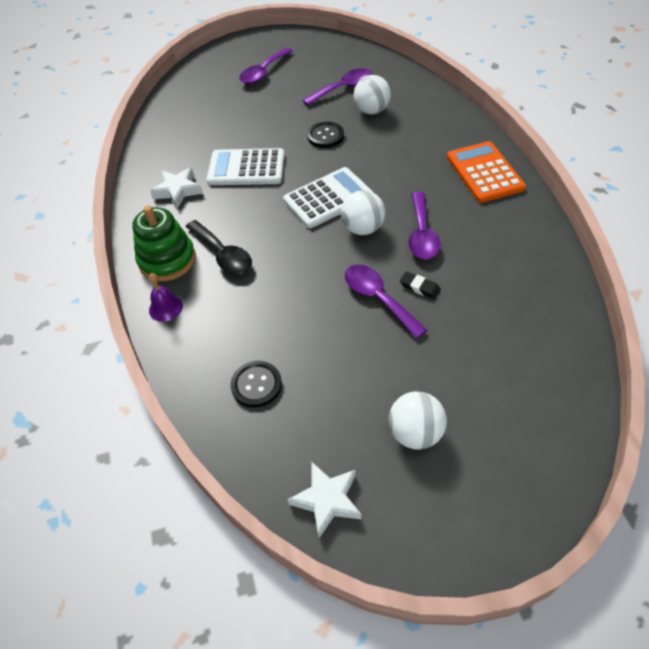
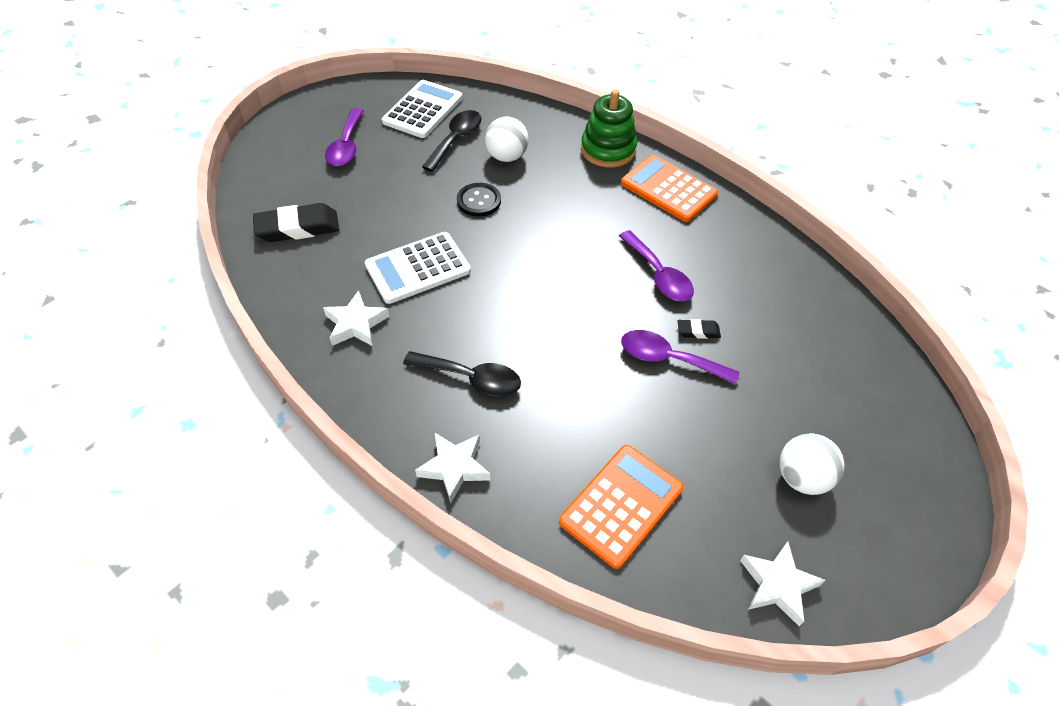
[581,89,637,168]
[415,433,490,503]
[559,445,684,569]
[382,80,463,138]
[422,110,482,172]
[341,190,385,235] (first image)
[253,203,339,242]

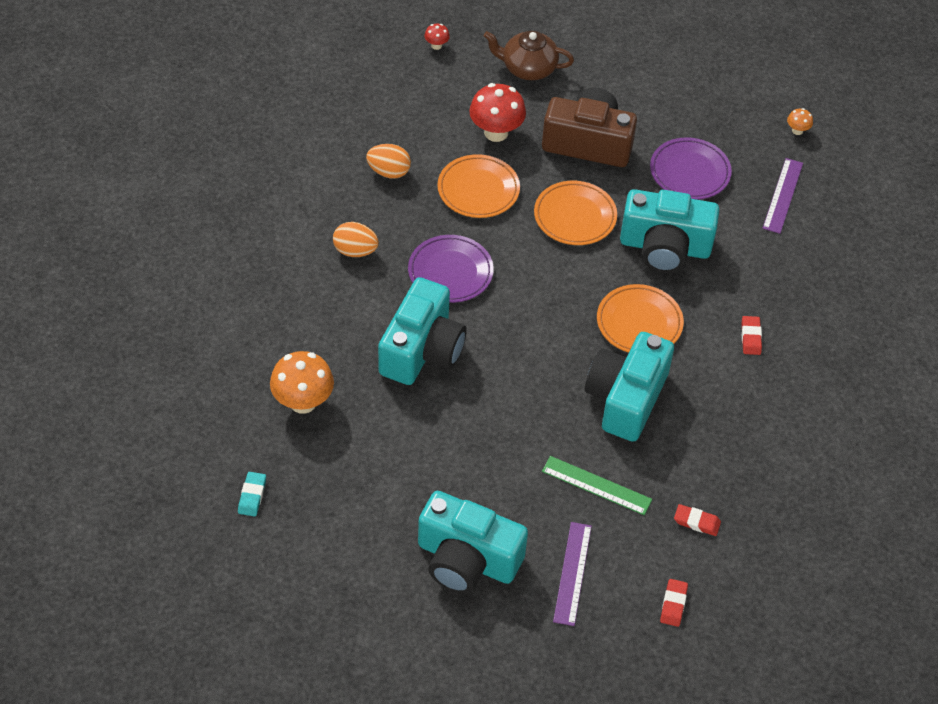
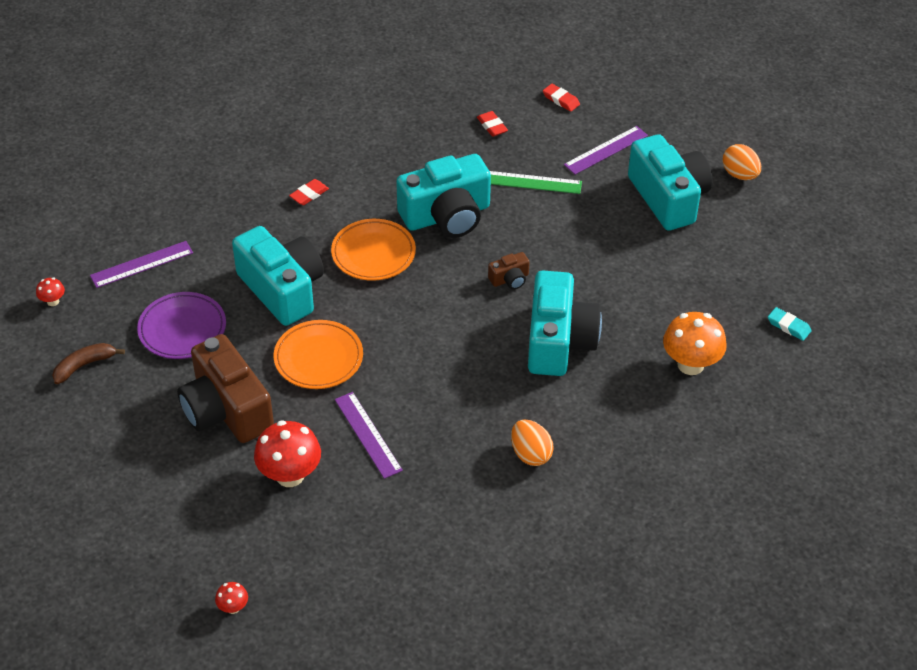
[768,307,811,341]
[722,144,761,180]
[528,270,602,376]
[408,235,494,303] (first image)
[335,392,403,479]
[484,31,574,80] (first image)
[490,171,582,194]
[543,84,580,112]
[36,278,65,306]
[52,343,125,384]
[488,252,530,290]

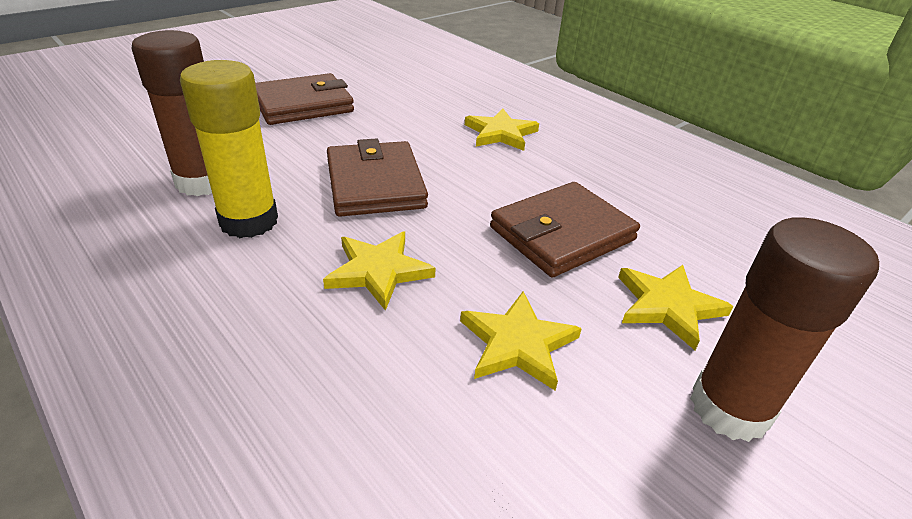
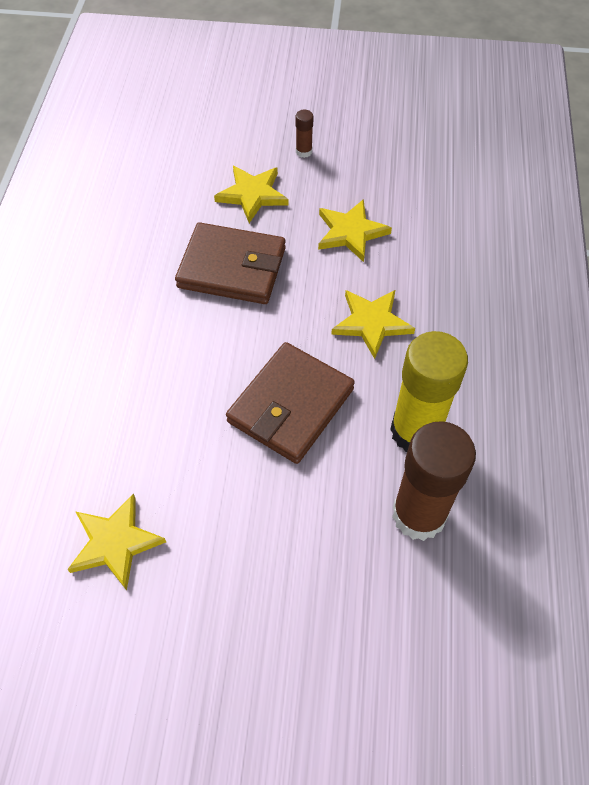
[255,73,354,125] (first image)
[67,494,166,590]
[295,110,313,158]

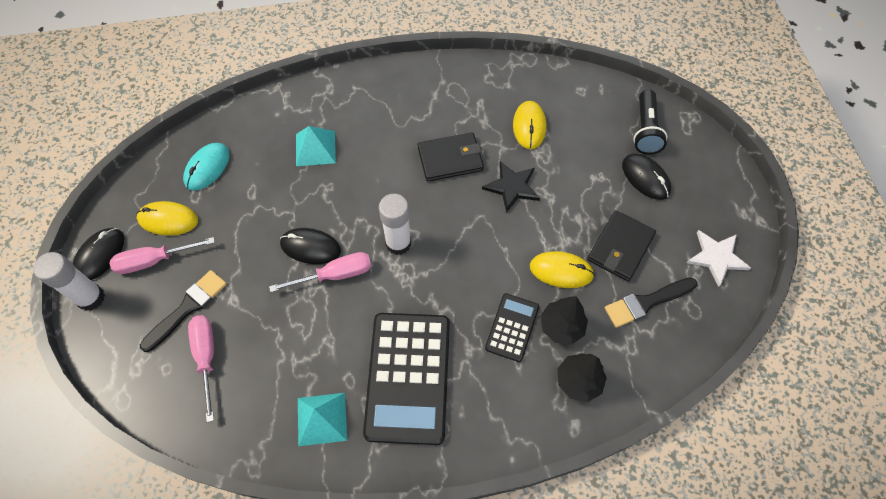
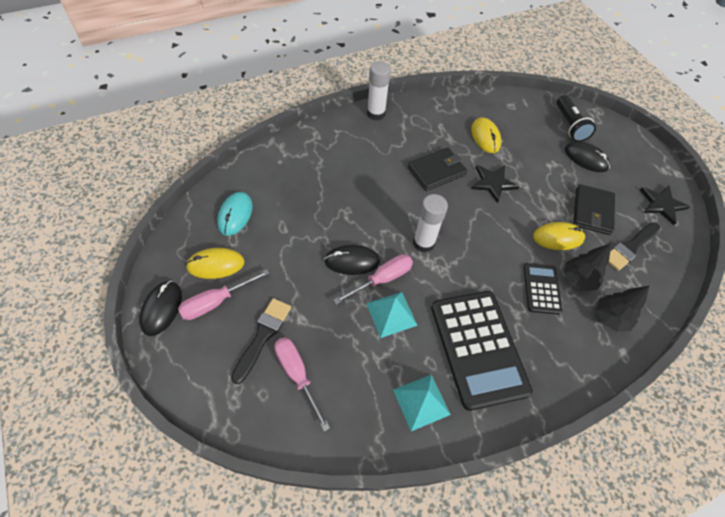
[367,61,391,121]
[366,292,418,338]
[640,186,690,225]

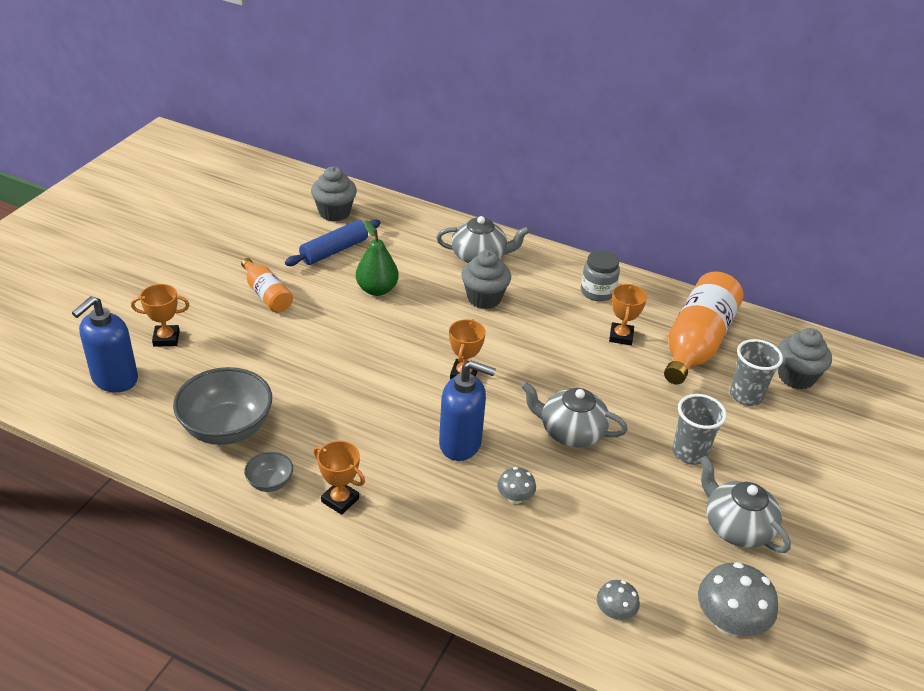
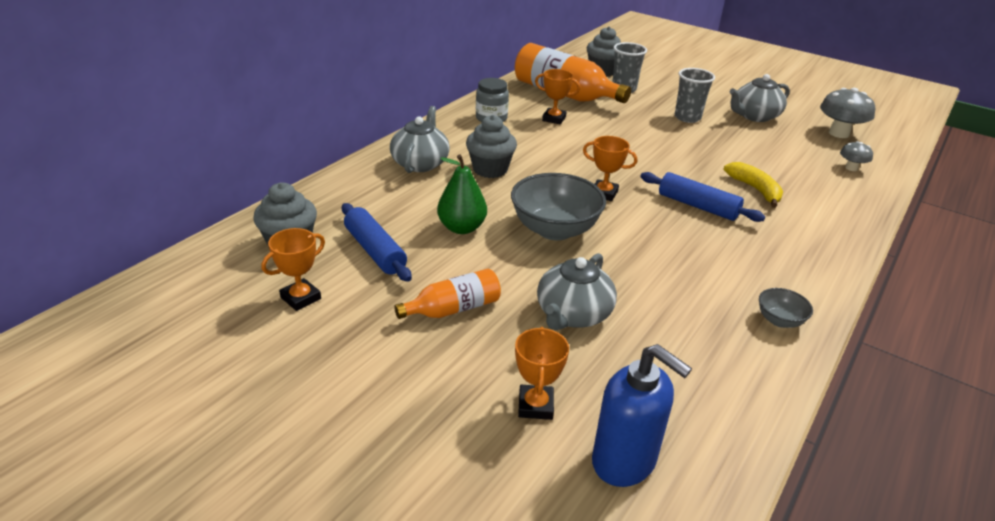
[511,173,606,240]
[262,228,325,311]
[641,172,765,222]
[724,162,783,208]
[537,253,617,330]

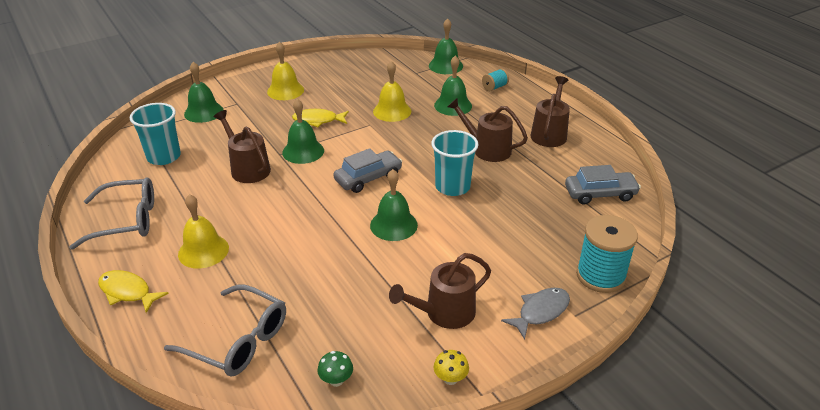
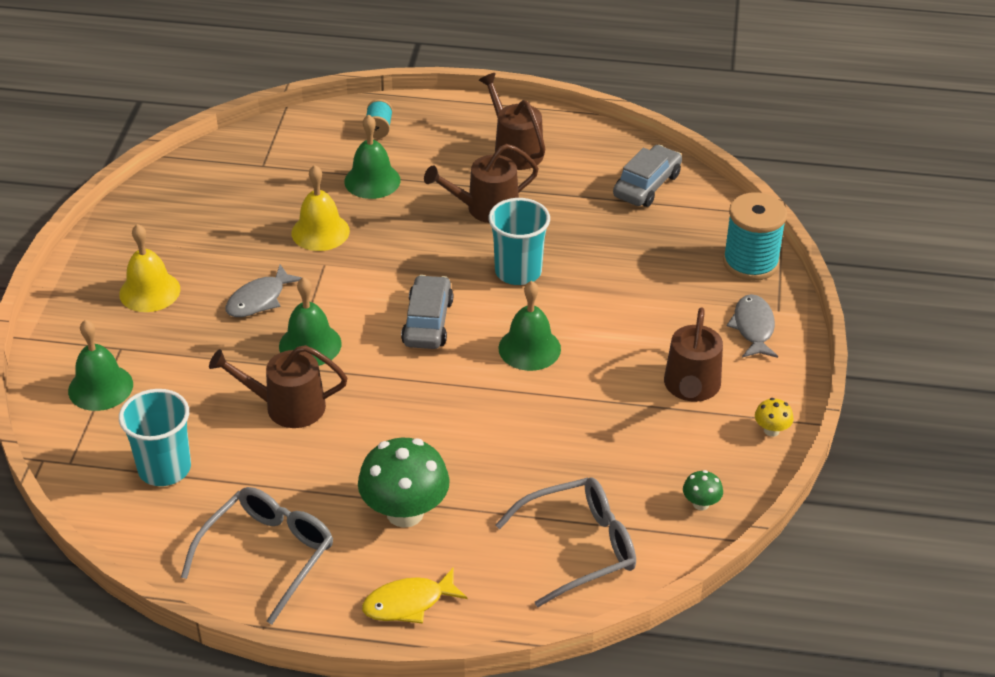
[358,438,450,528]
[226,264,302,317]
[429,18,463,74] (first image)

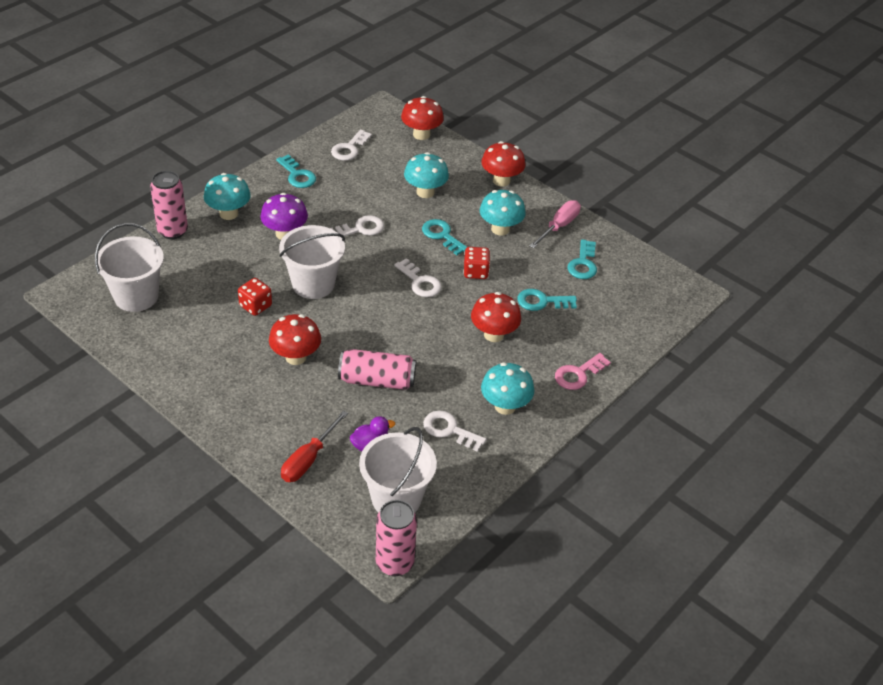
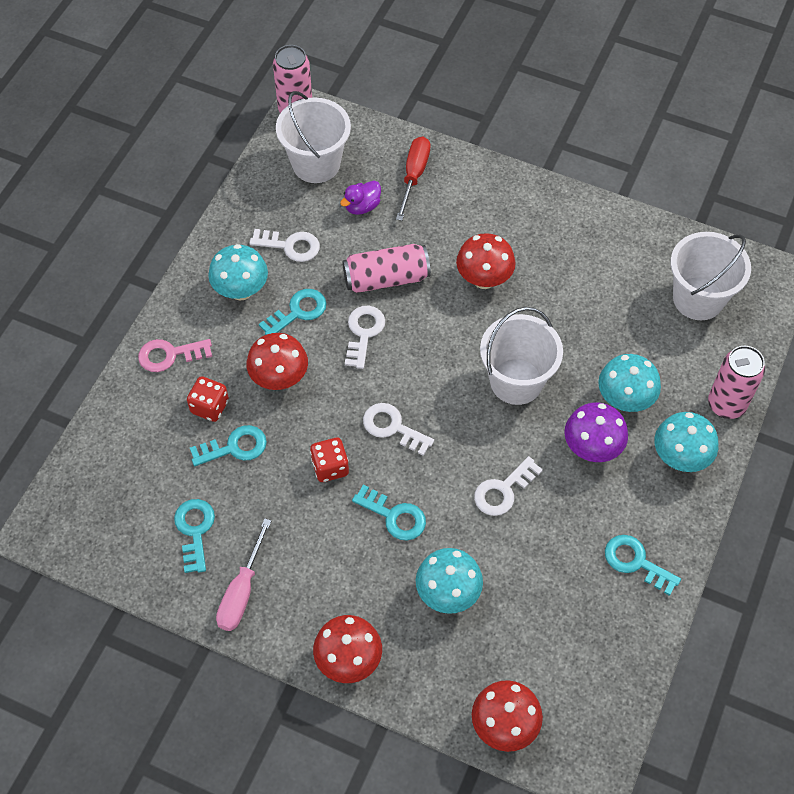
[187,376,229,422]
[345,306,385,369]
[598,354,661,412]
[138,339,212,372]
[259,289,327,335]

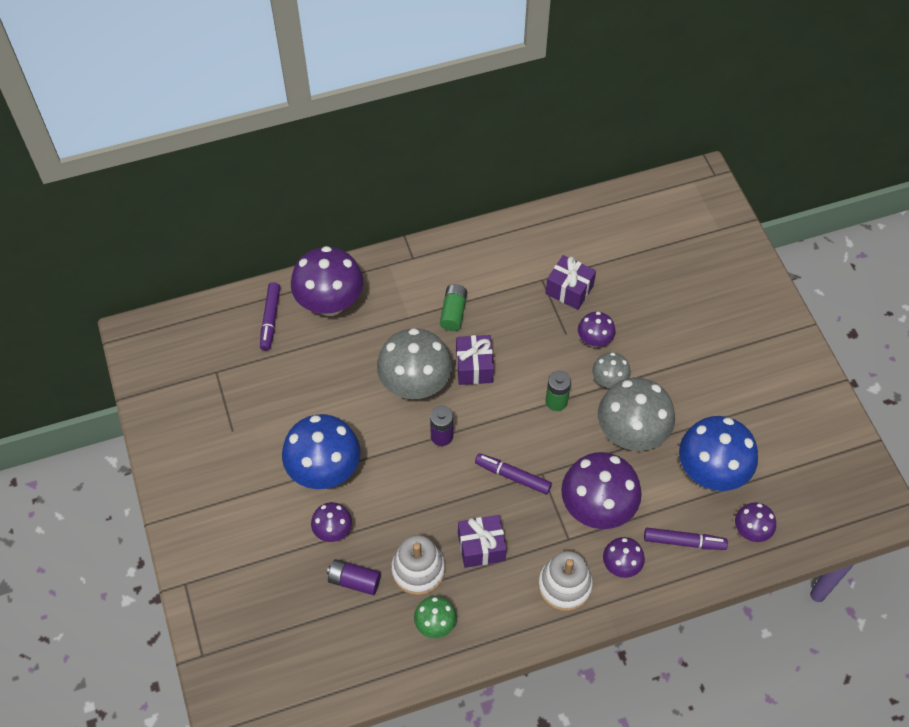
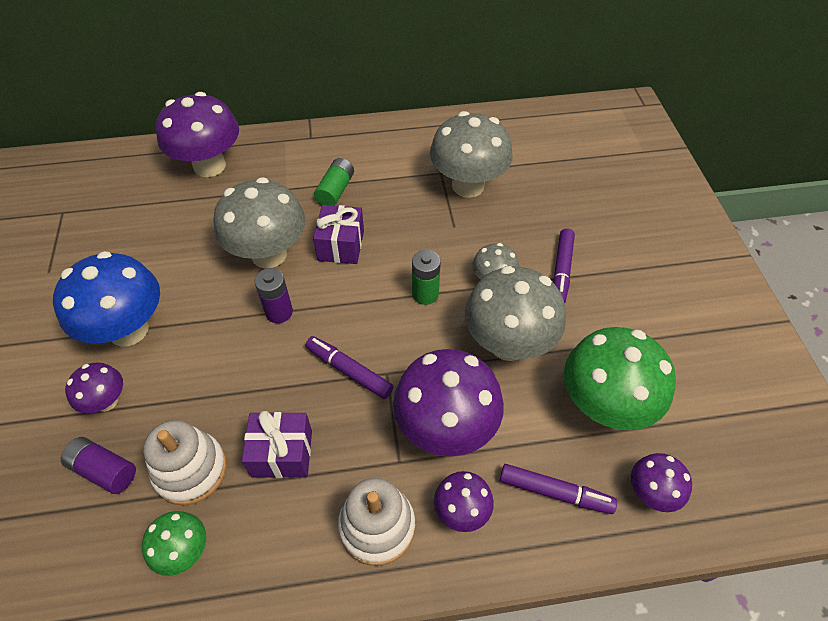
[553,228,575,304]
[430,111,513,198]
[578,312,615,347] (first image)
[564,327,676,430]

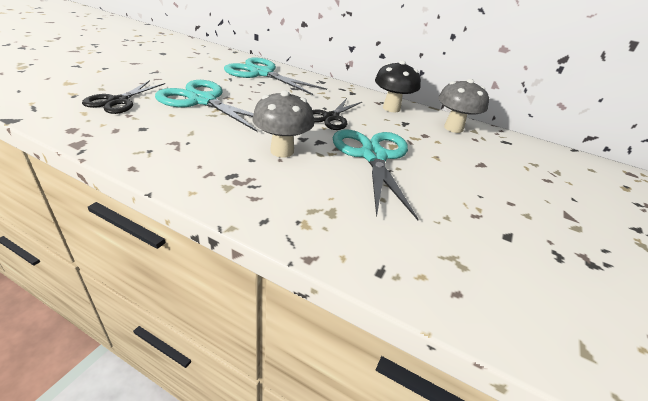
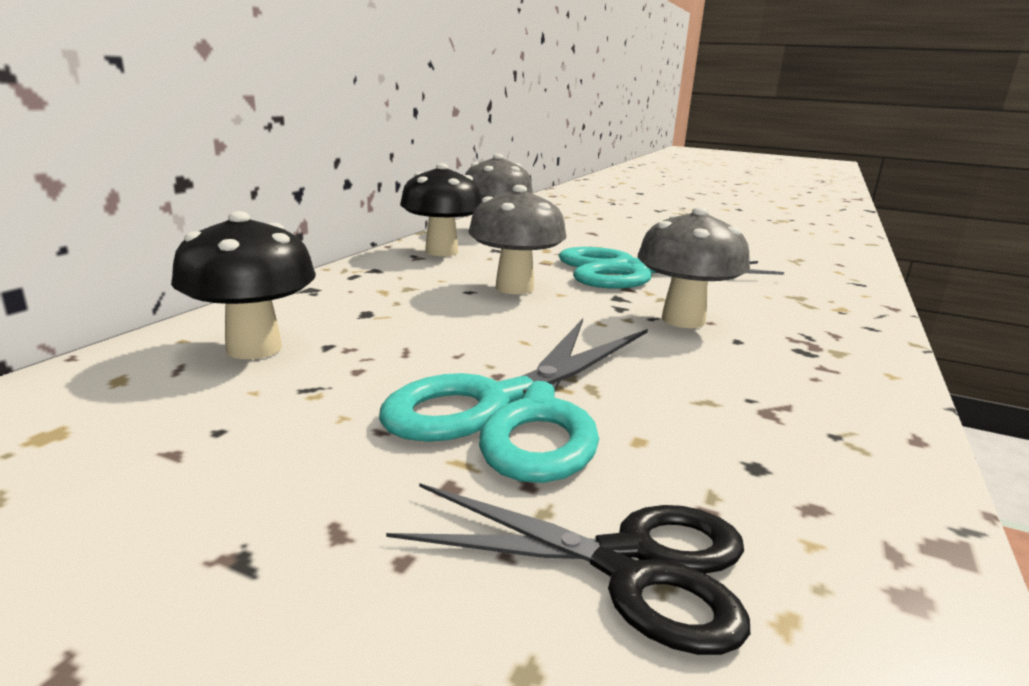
[171,211,316,359]
[468,185,566,294]

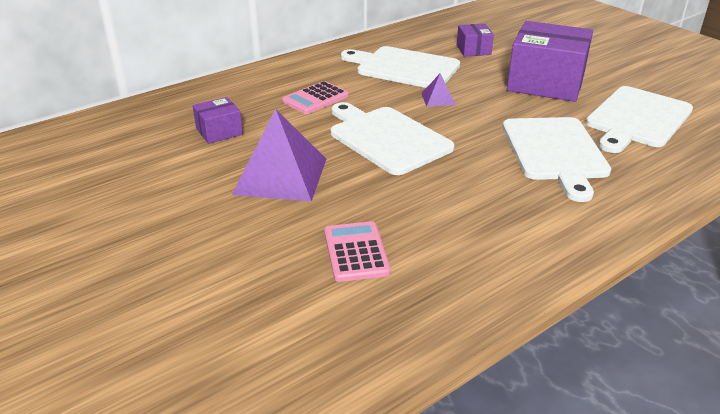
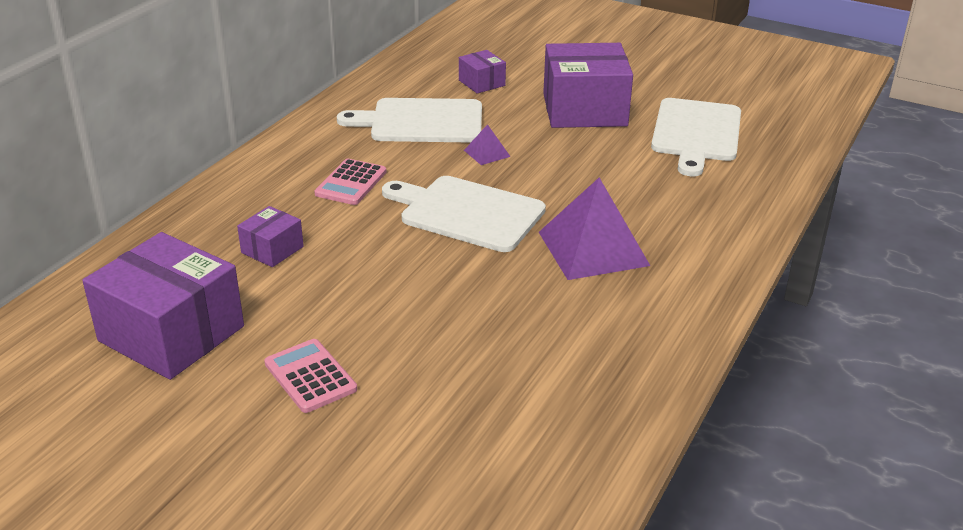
[539,178,650,280]
[264,339,357,413]
[502,117,611,202] (first image)
[82,232,244,380]

